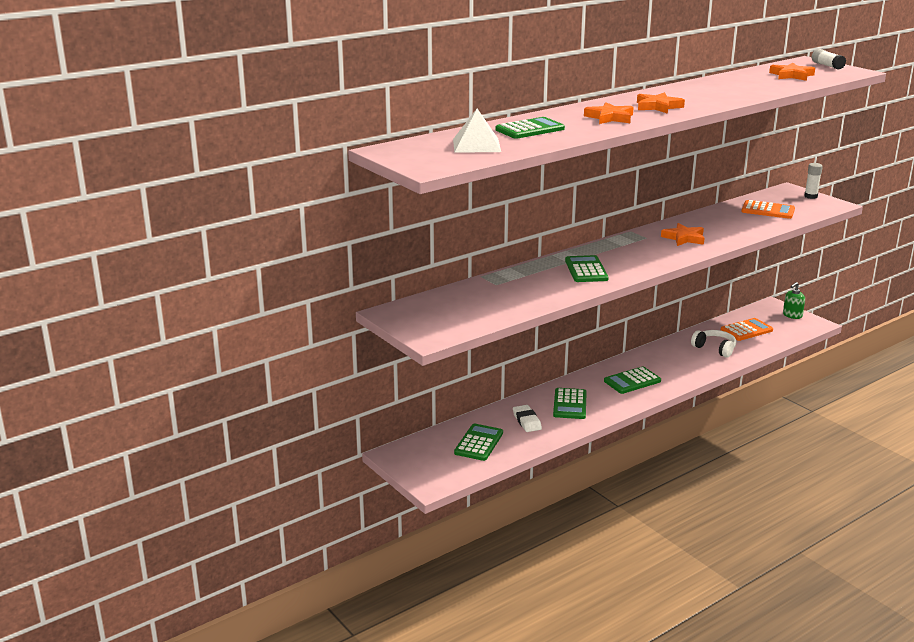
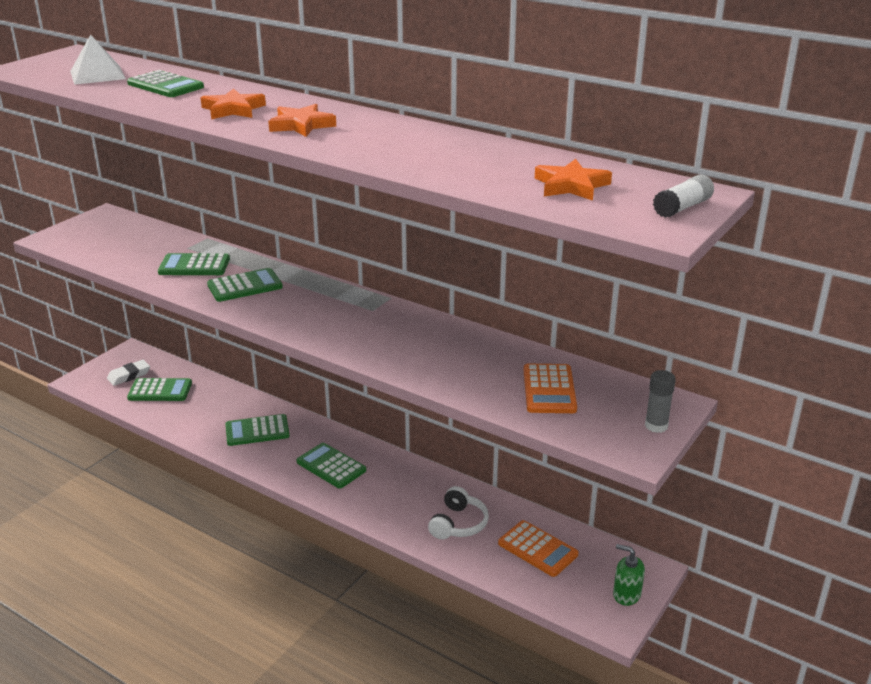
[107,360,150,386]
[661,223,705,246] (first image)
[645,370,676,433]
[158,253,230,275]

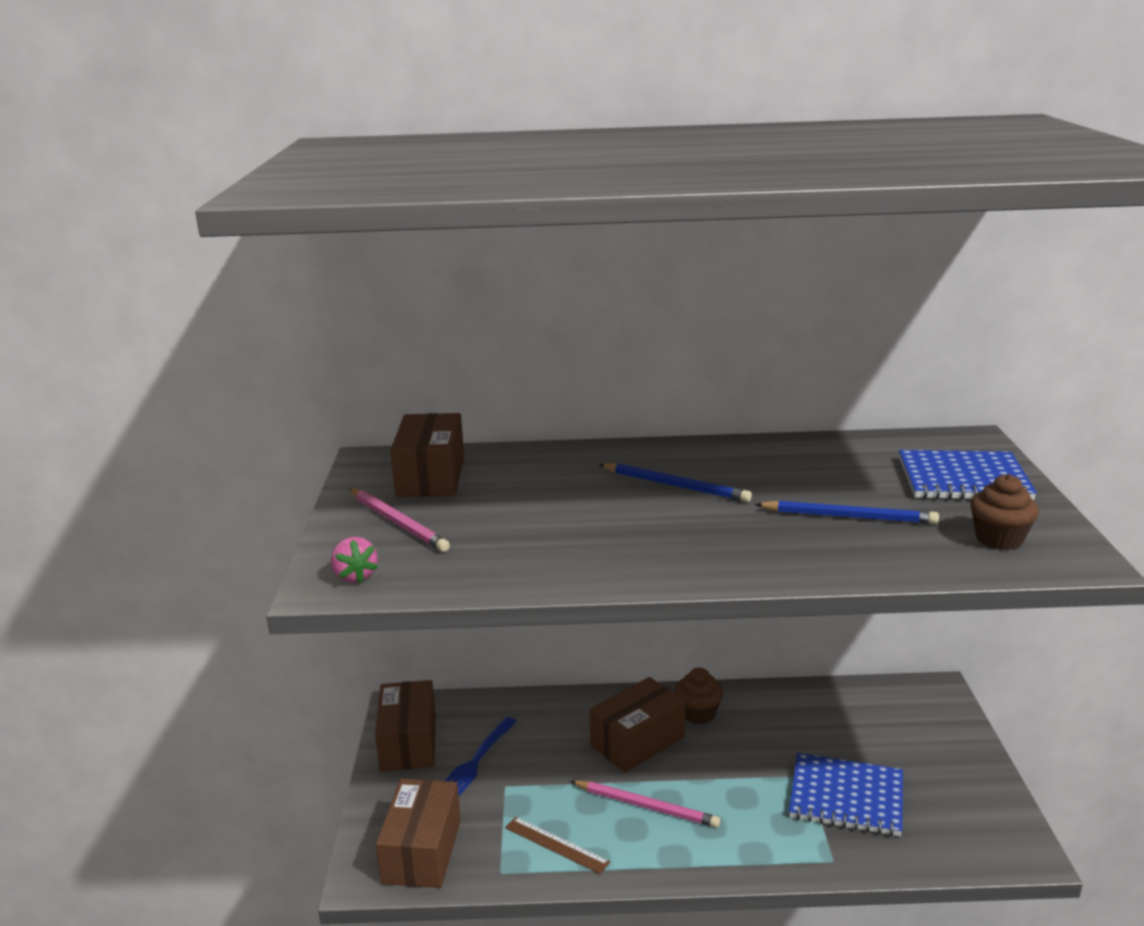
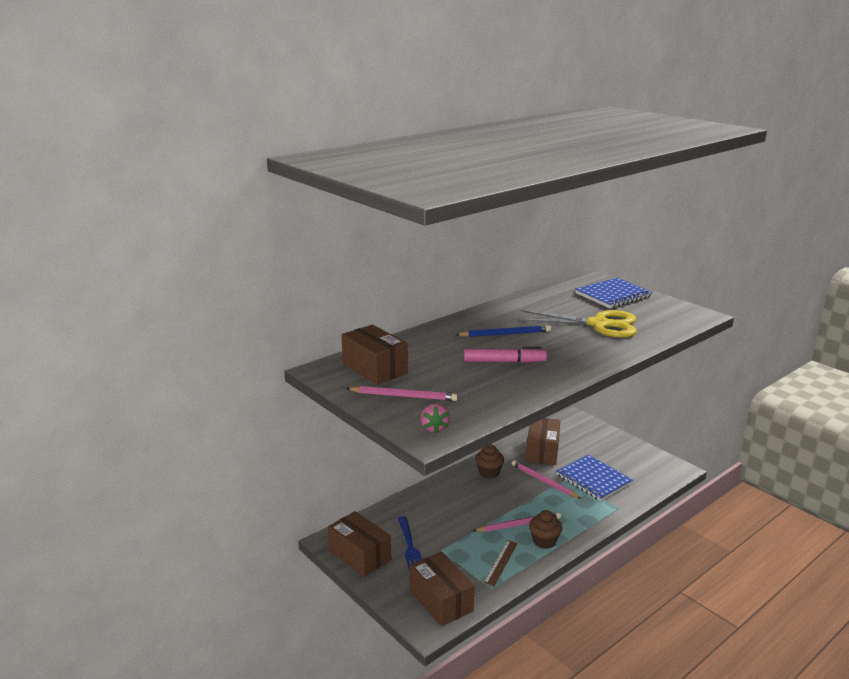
[420,404,450,434]
[484,540,518,586]
[526,418,561,465]
[518,310,637,338]
[556,455,633,501]
[529,510,562,549]
[464,347,547,363]
[512,460,581,499]

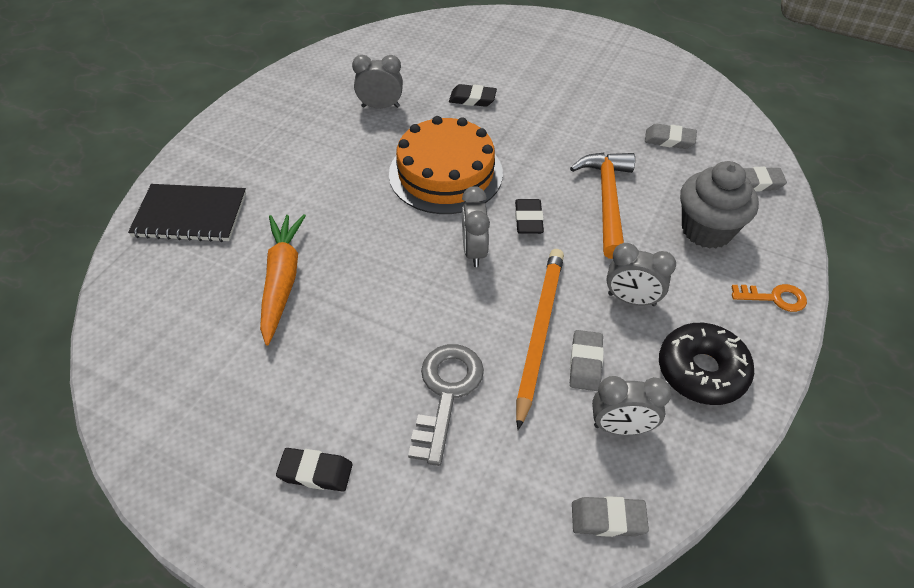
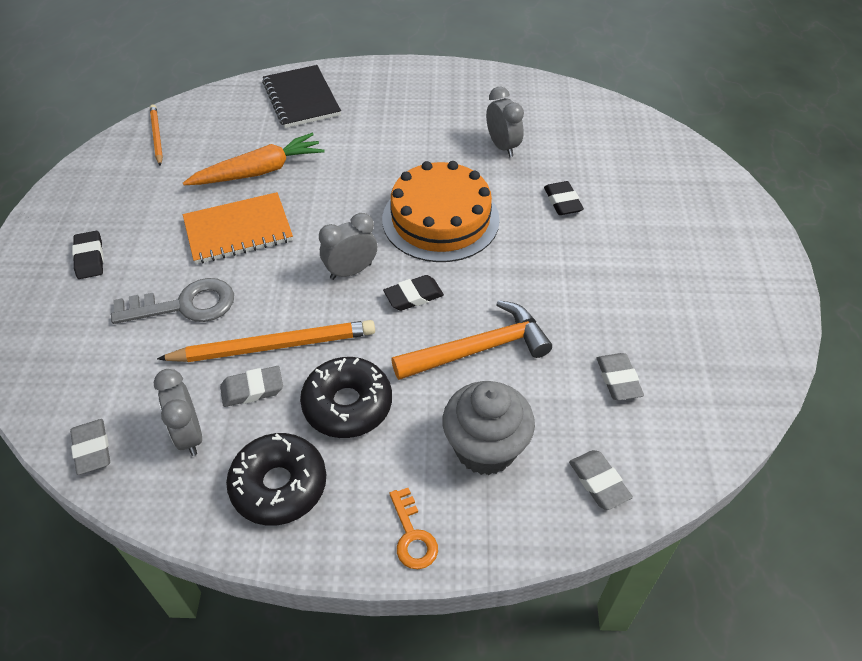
[300,357,392,438]
[150,104,163,166]
[183,192,293,264]

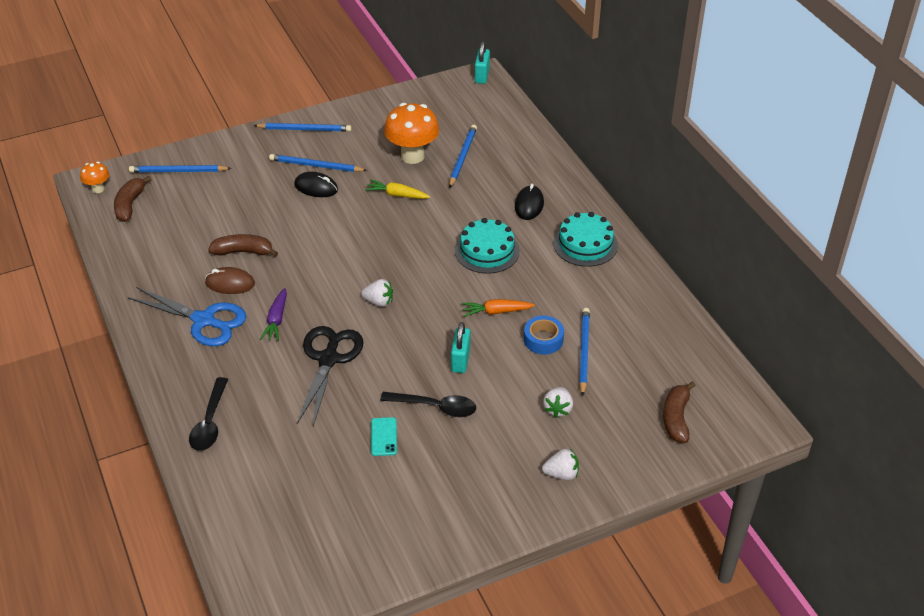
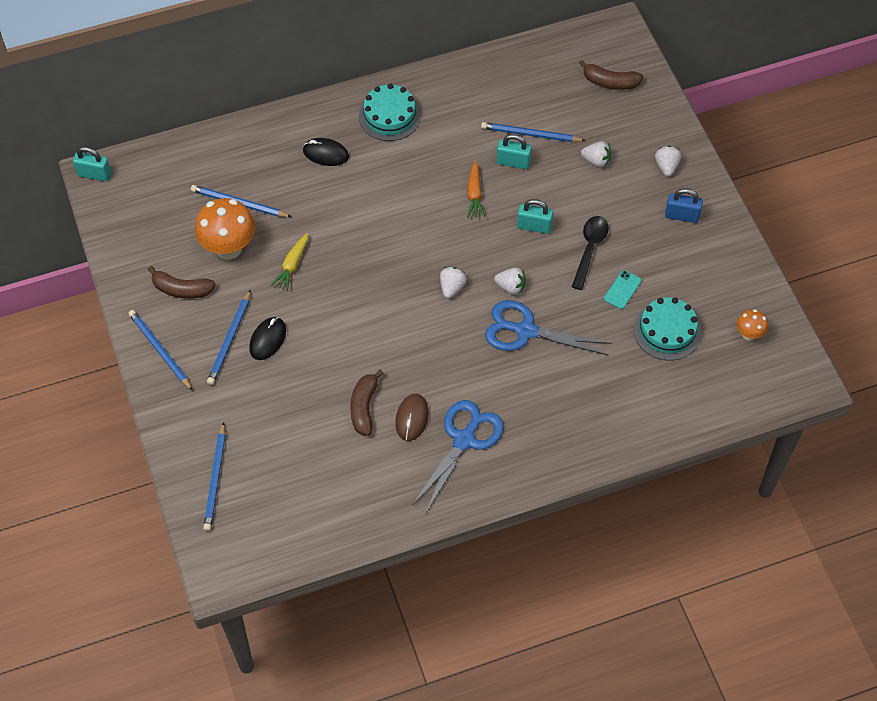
[737,309,768,341]
[148,266,216,299]
[189,377,228,451] (first image)
[128,310,193,391]
[260,288,287,341] (first image)
[485,300,611,355]
[604,270,642,309]
[634,297,701,361]
[496,134,532,169]
[494,268,526,295]
[665,188,703,223]

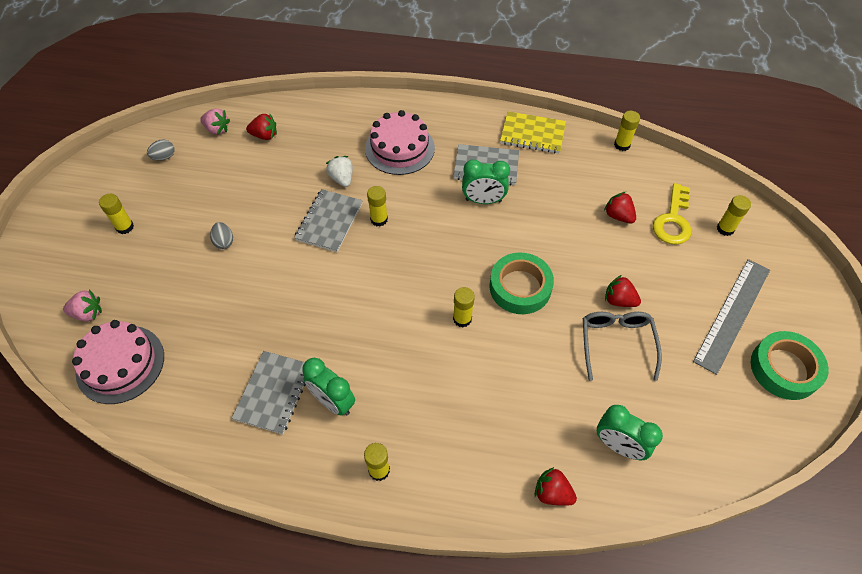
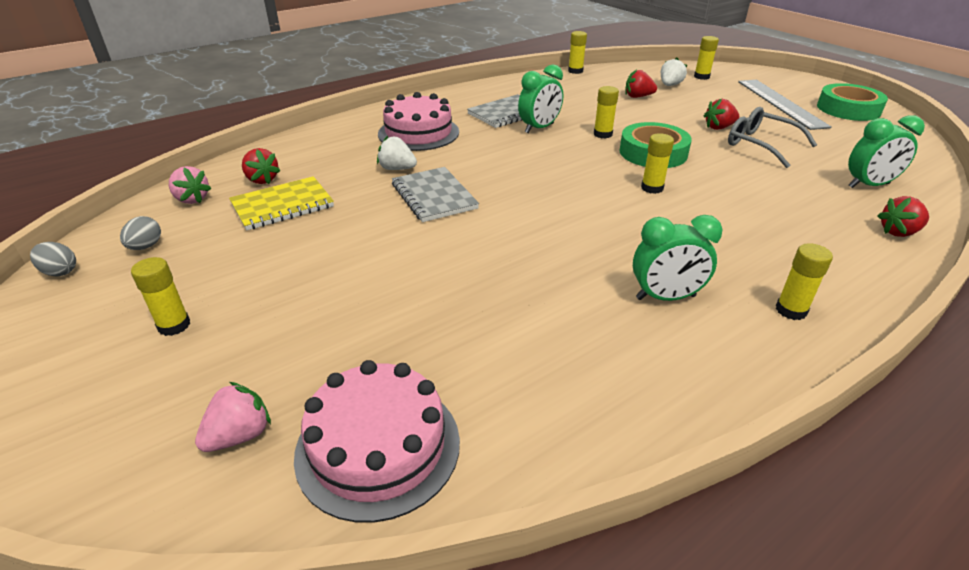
[169,166,212,204]
[30,242,76,277]
[232,351,306,434] (first image)
[242,148,280,184]
[594,86,619,139]
[229,176,334,230]
[661,58,687,86]

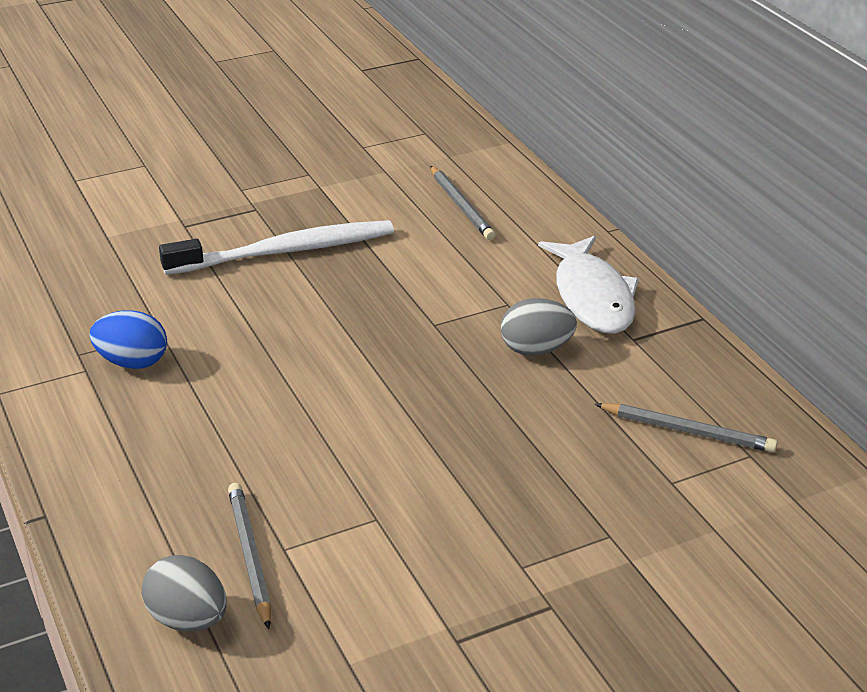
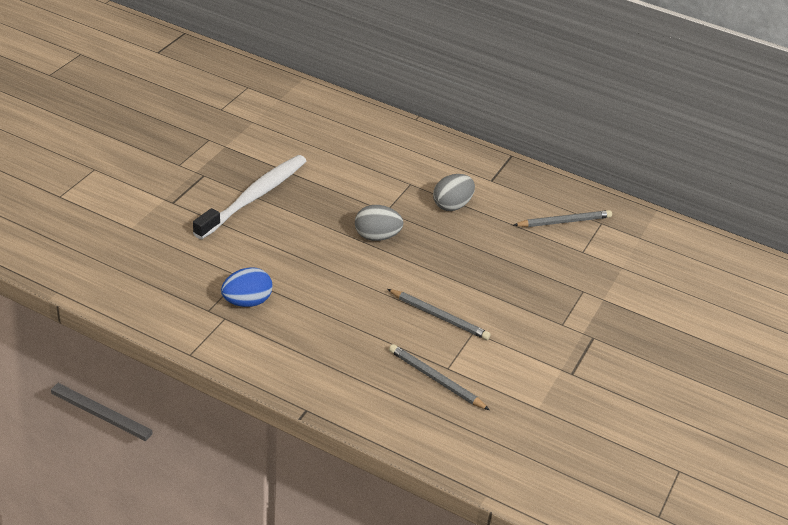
[355,205,403,241]
[387,289,491,340]
[538,236,639,334] (first image)

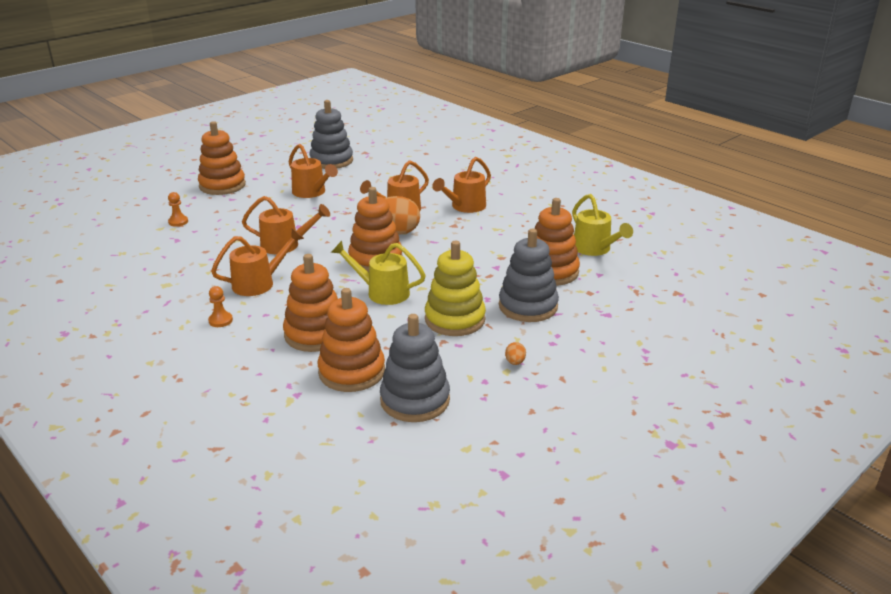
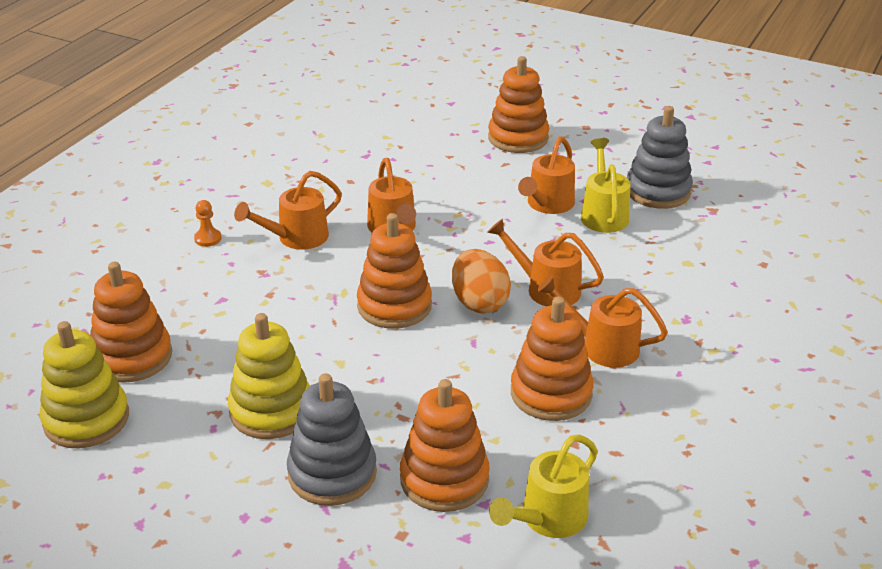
[168,192,188,227] (first image)
[234,171,342,250]
[511,297,594,421]
[581,138,630,233]
[39,321,129,448]
[505,342,526,365] (first image)

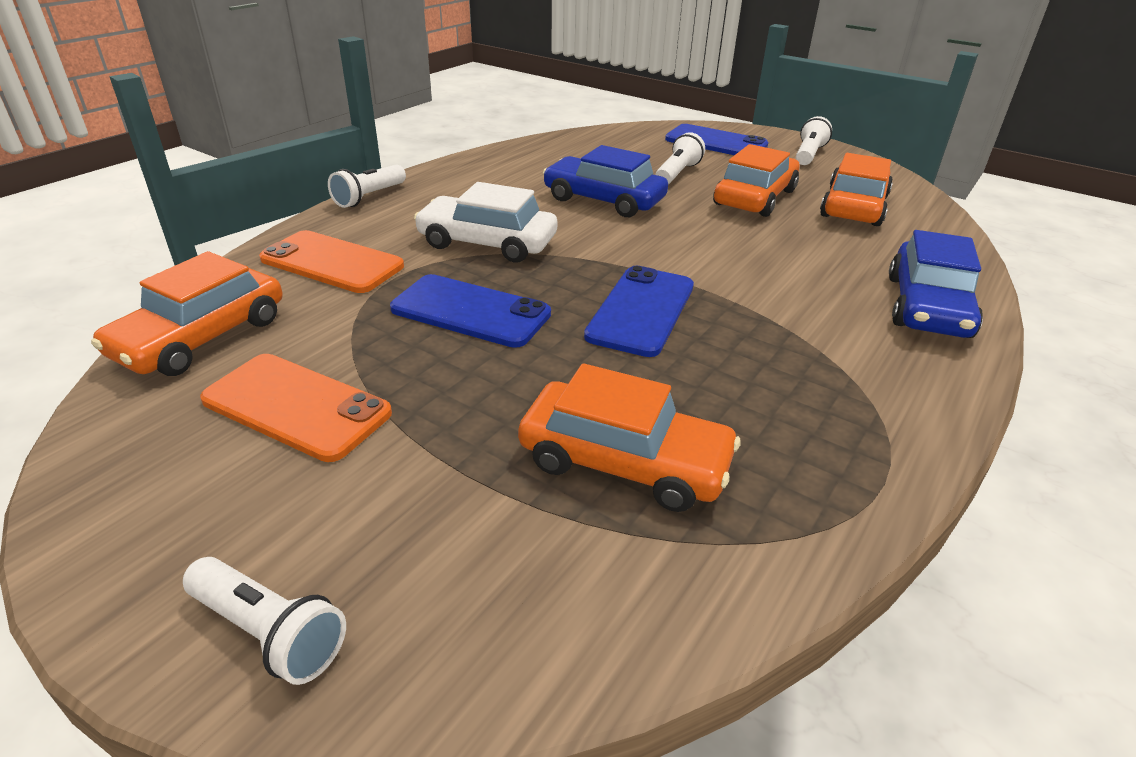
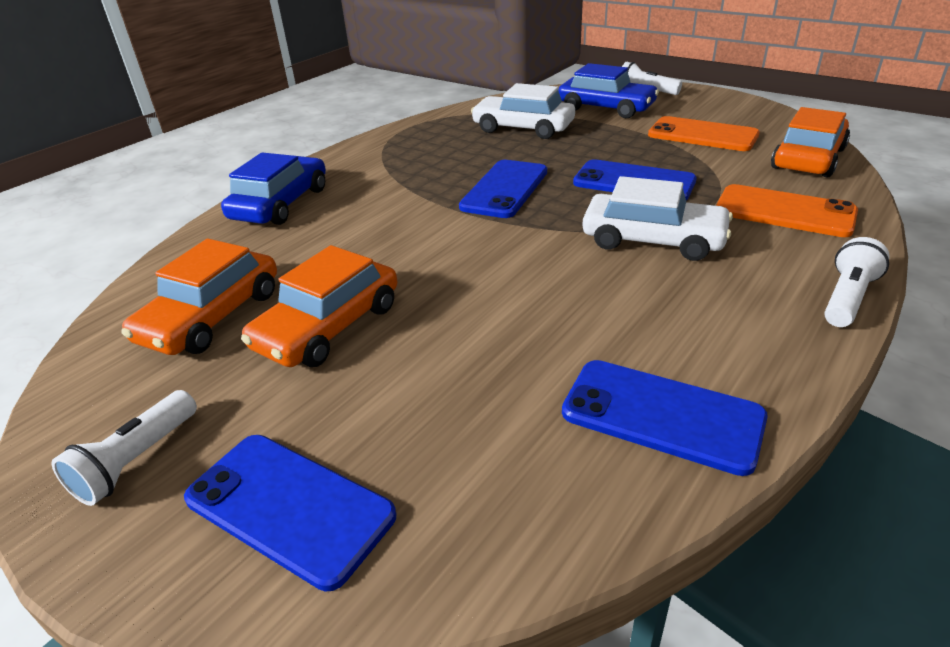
[471,83,575,139]
[558,63,659,118]
[656,132,705,184] (first image)
[562,360,768,476]

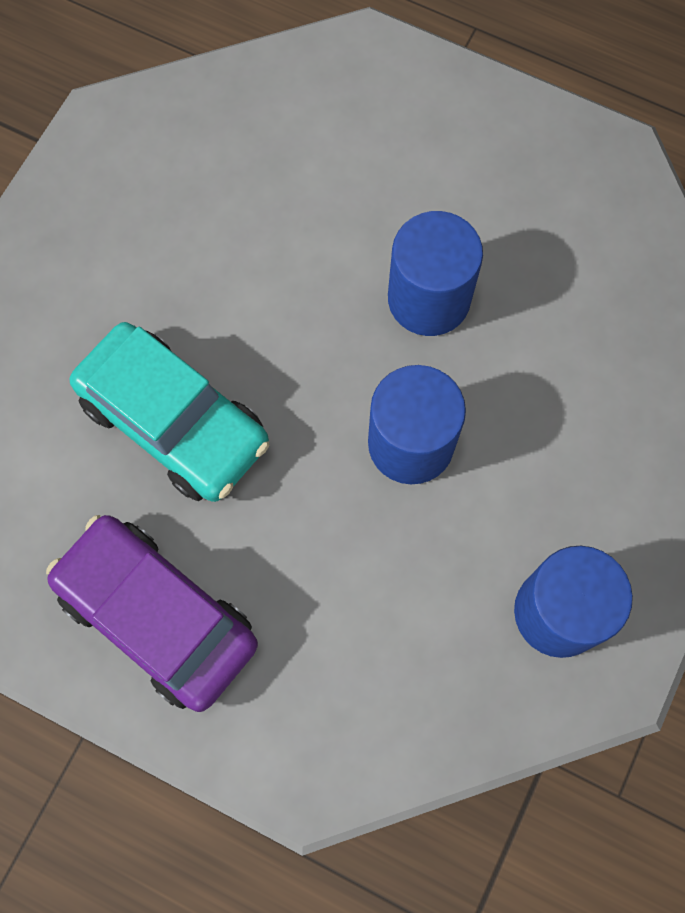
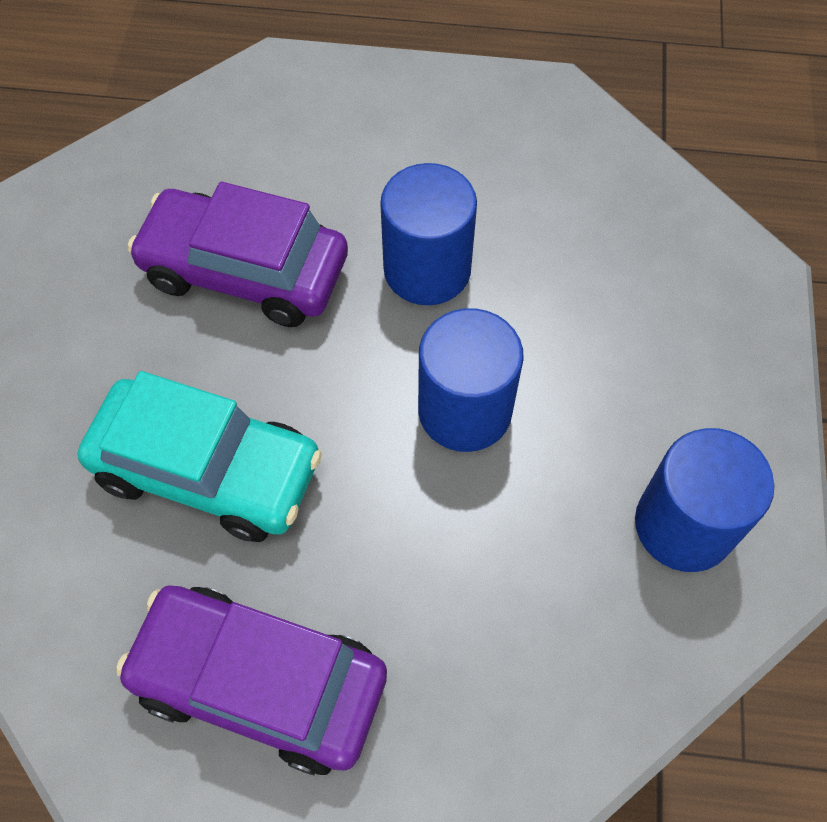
[127,182,348,327]

